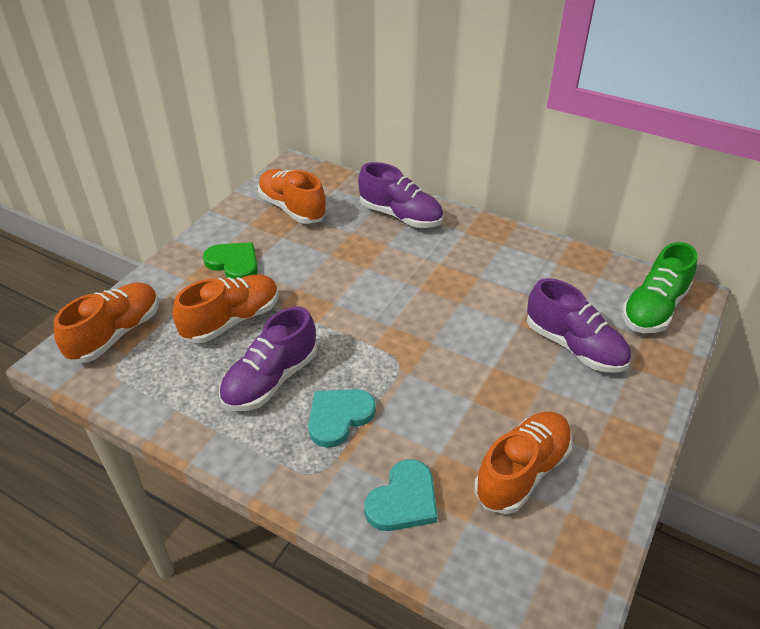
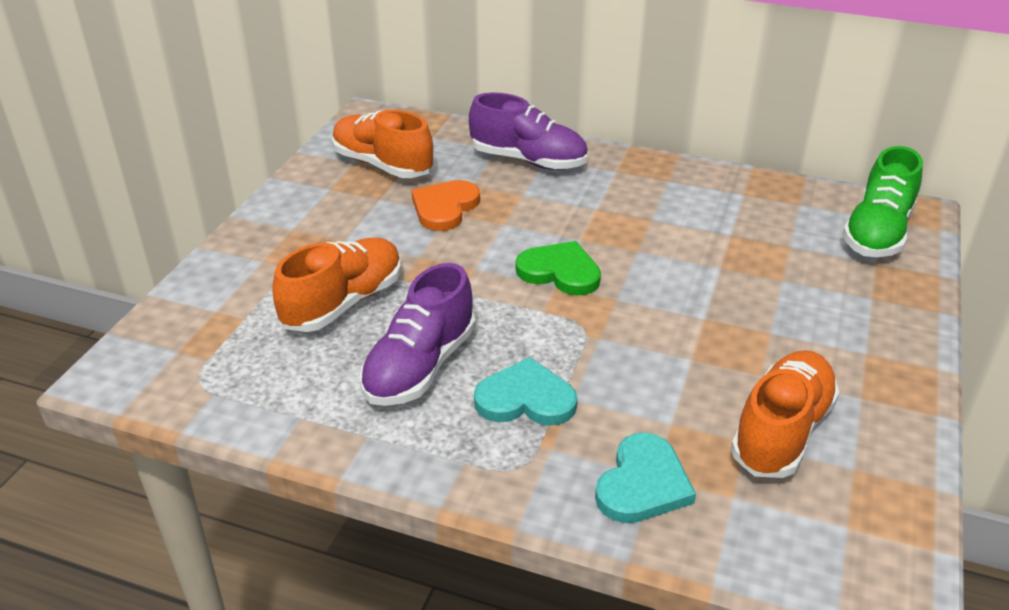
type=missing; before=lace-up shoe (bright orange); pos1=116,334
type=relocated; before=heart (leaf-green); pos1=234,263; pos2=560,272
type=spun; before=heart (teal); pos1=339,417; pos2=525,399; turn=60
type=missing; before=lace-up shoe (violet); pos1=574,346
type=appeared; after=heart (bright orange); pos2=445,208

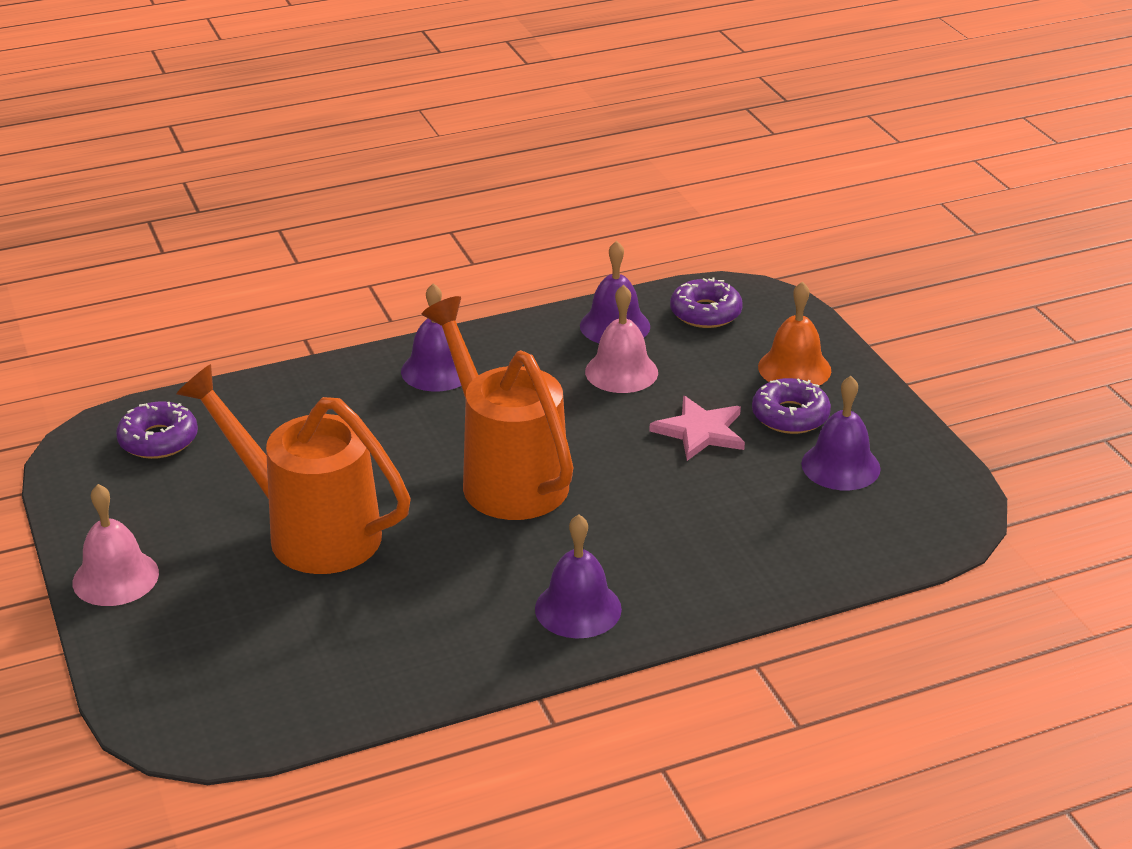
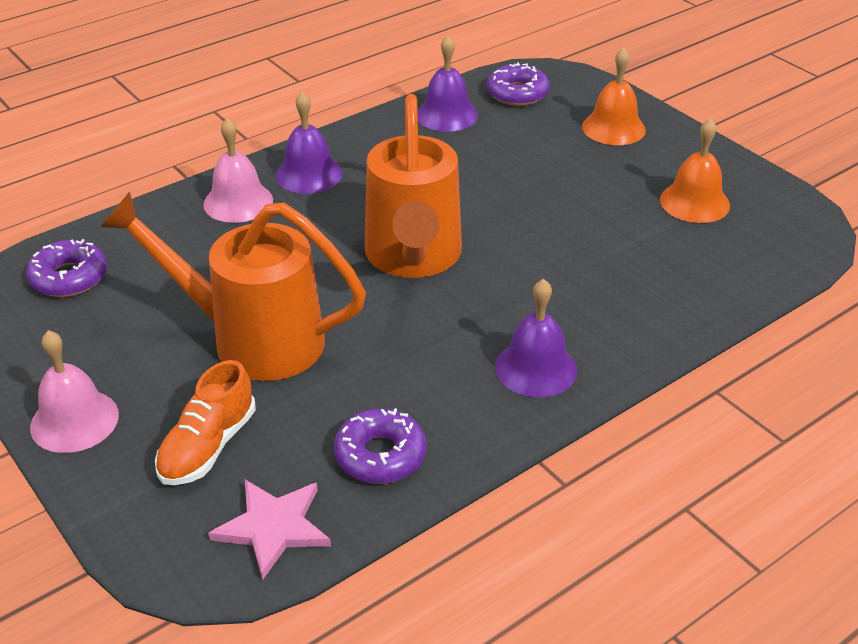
type=spun; before=watering pot (bright orange); pos1=506,476; pos2=413,258; turn=-135
type=relocated; before=school bell (rosy); pos1=621,372; pos2=238,202
type=relocated; before=star (rosy); pos1=700,431; pos2=273,527
type=relocated; before=doughnut (violet); pos1=790,416; pos2=380,455
type=colour; before=school bell (violet); after=school bell (bright orange); pos1=840,466; pos2=694,202
type=appeared; after=lace-up shoe (bright orange); pos2=208,446

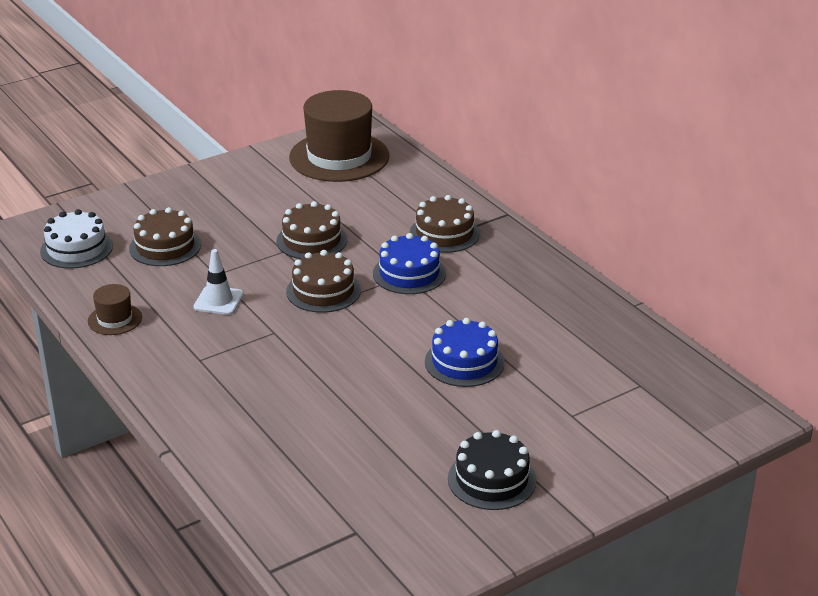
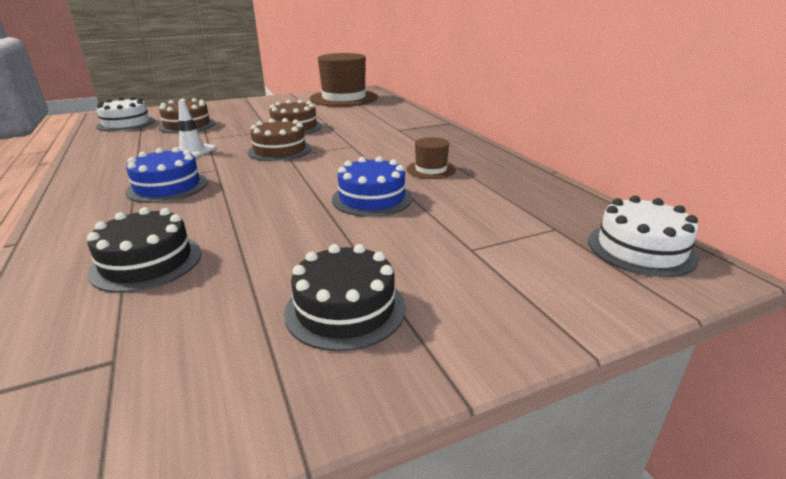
type=relocated; before=top hat (russet); pos1=115,319; pos2=431,169
type=relocated; before=layer cake (blue); pos1=409,273; pos2=167,186
type=missing; before=layer cake (russet); pos1=444,233
type=appeared; after=layer cake (ebony); pos2=147,262
type=appeared; after=layer cake (white); pos2=640,249

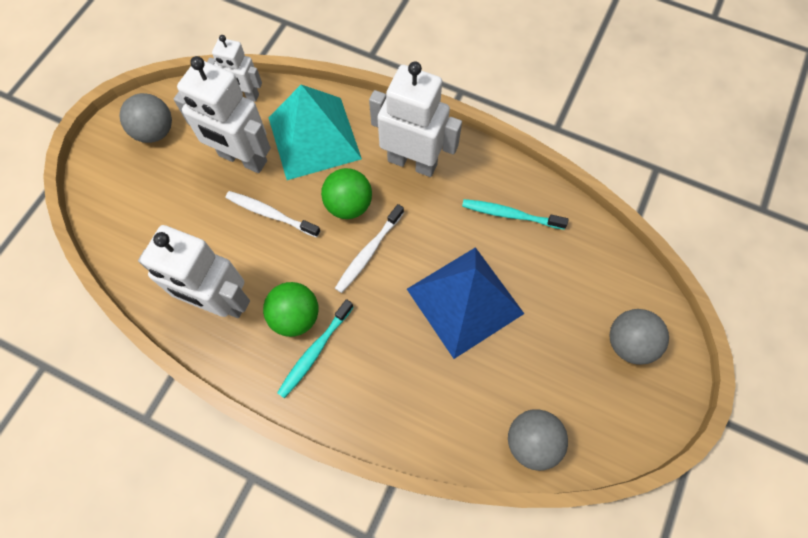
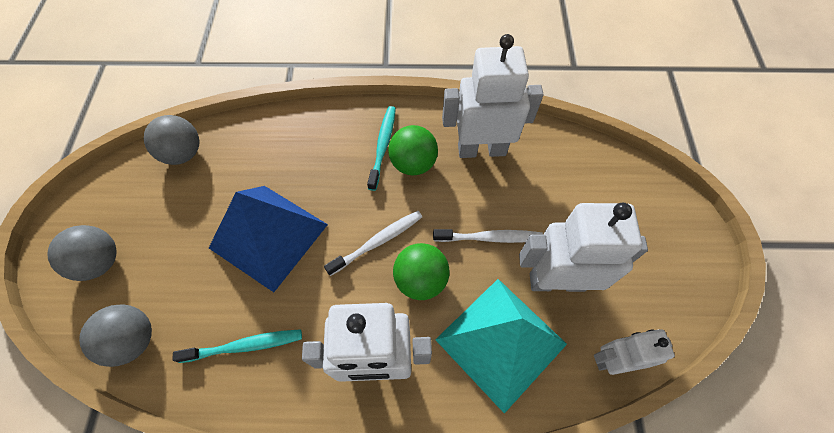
type=relocated; before=sphere (gray); pos1=155,132; pos2=133,340
type=spun; before=dental brush (white); pos1=368,252; pos2=377,242; turn=45

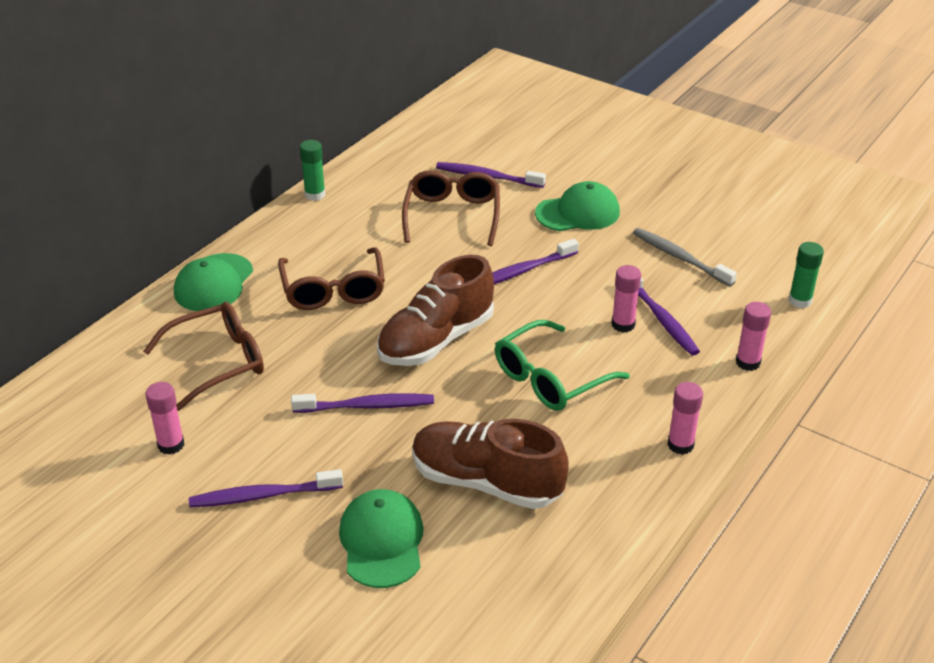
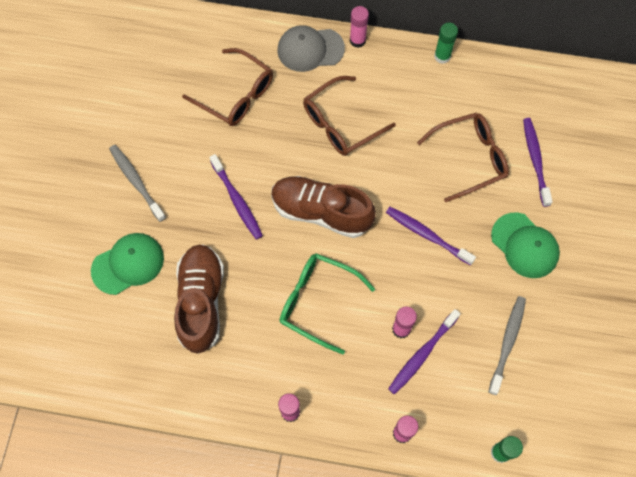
type=relocated; before=glue (rosy); pos1=171,445; pos2=357,40
type=colour; before=peaked cap (leaf-green); after=peaked cap (gray); pos1=214,283; pos2=310,49
type=colour; before=dental brush (violet); after=dental brush (gray); pos1=263,495; pos2=136,182

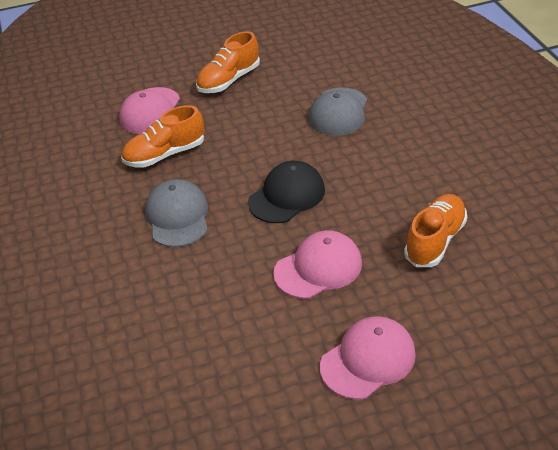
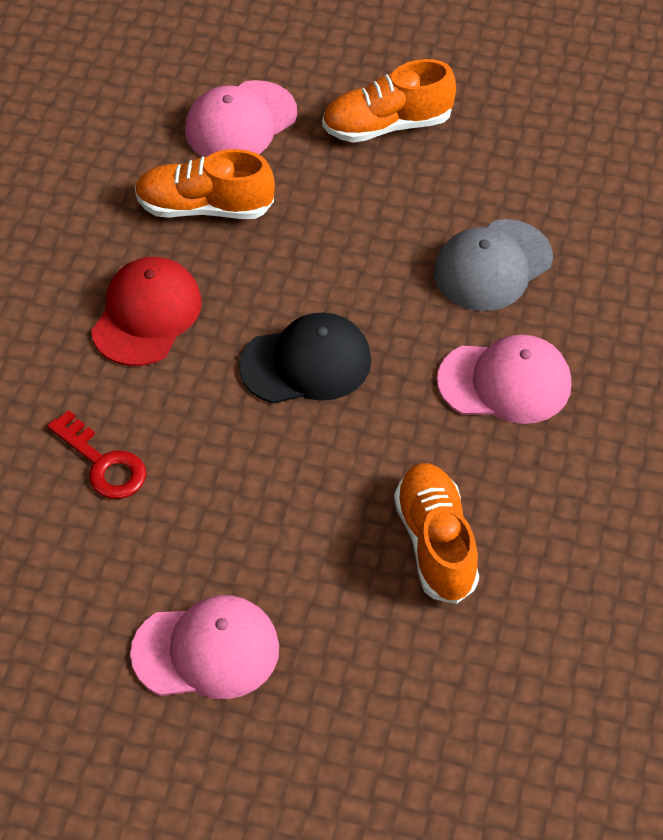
type=colour; before=peaked cap (gray); after=peaked cap (scarlet); pos1=177,216; pos2=146,315
type=relocated; before=peaked cap (rosy); pos1=318,268; pos2=505,382
type=spun; before=lace-up shoe (bright orange); pos1=435,240; pos2=436,543; turn=-75
type=appeared; after=latchkey (scarlet); pos2=103,463

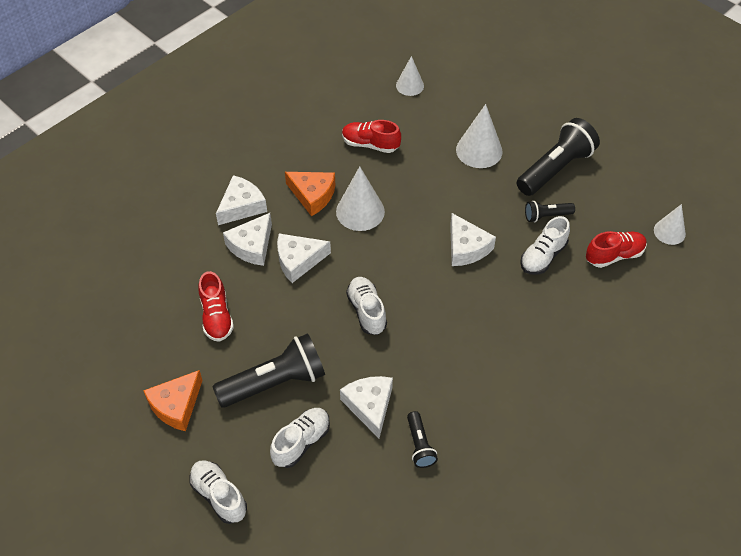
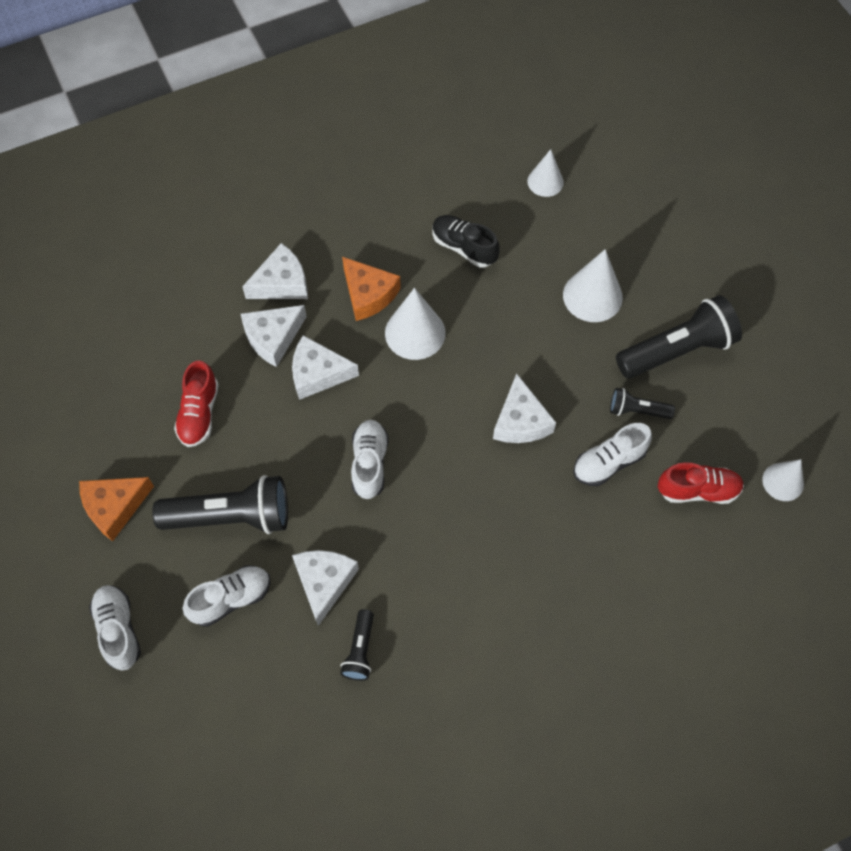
type=colour; before=lace-up shoe (scarlet); after=lace-up shoe (ebony); pos1=370,144; pos2=464,247

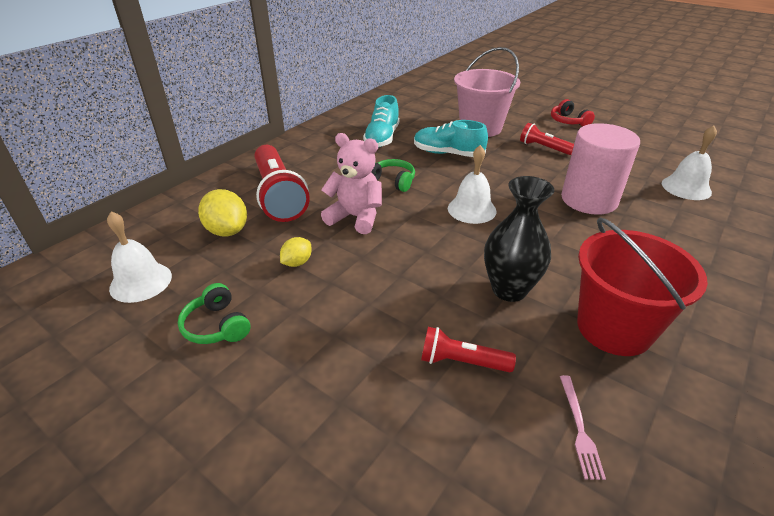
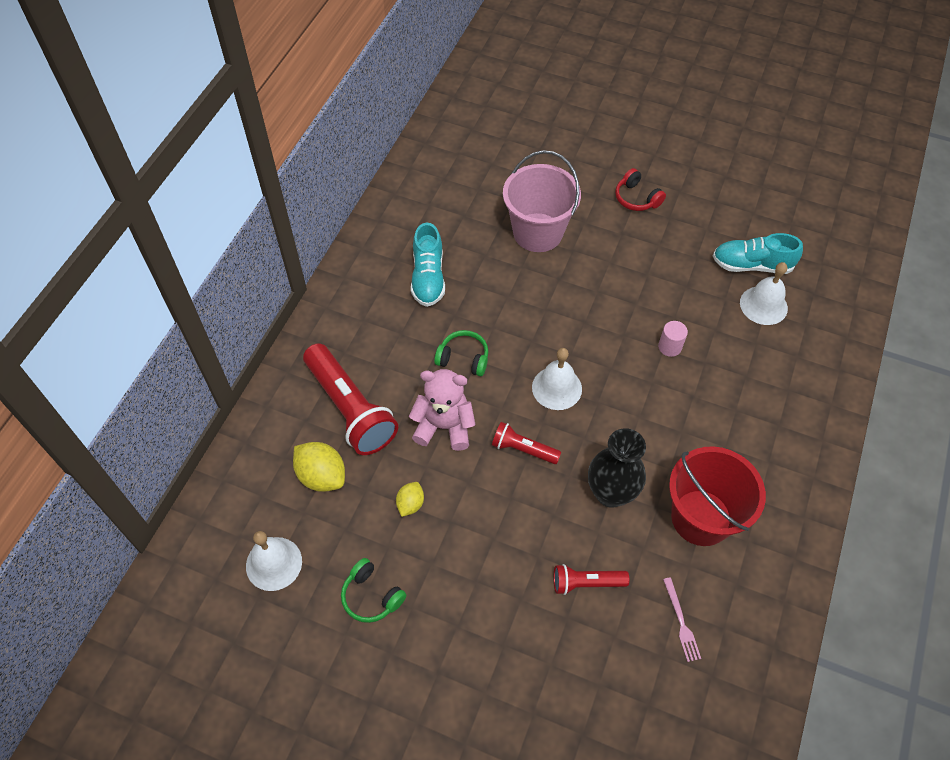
type=relocated; before=lace-up shoe (teal); pos1=447,153; pos2=751,265
type=relocated; before=torch (scarlet); pos1=543,148; pos2=523,449
type=size; before=cylinder shape (rosy); pos1=589,200; pos2=669,347; scale=0.42

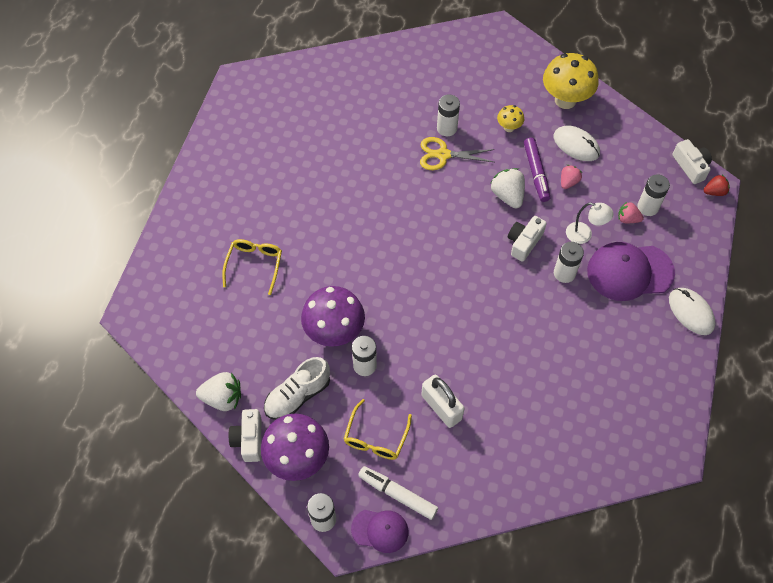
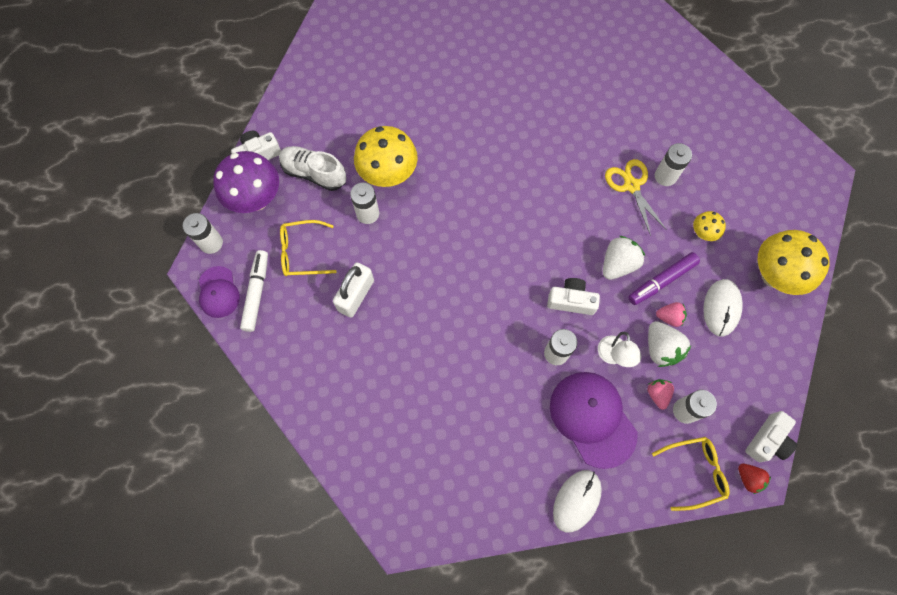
type=relocated; before=berry (white); pos1=223,398; pos2=661,348
type=relocated; before=eyeglasses (yellow); pos1=254,265; pos2=694,472
type=colour; before=fungus (violet); after=fungus (yellow); pos1=334,332; pos2=388,175

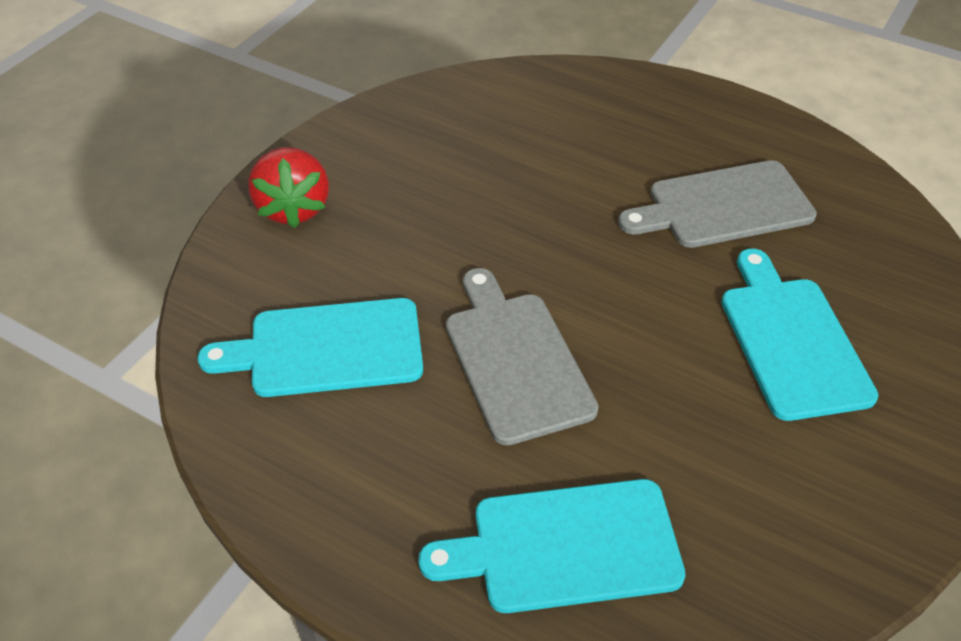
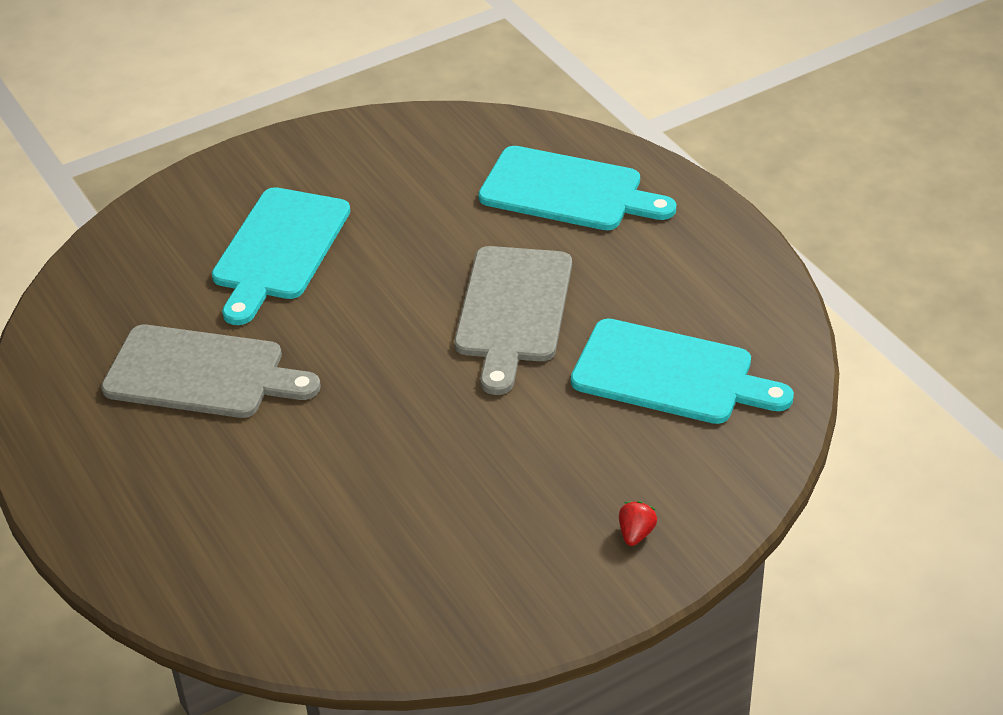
type=size; before=berry (scarlet); pos1=293,208; pos2=636,533; scale=0.41

